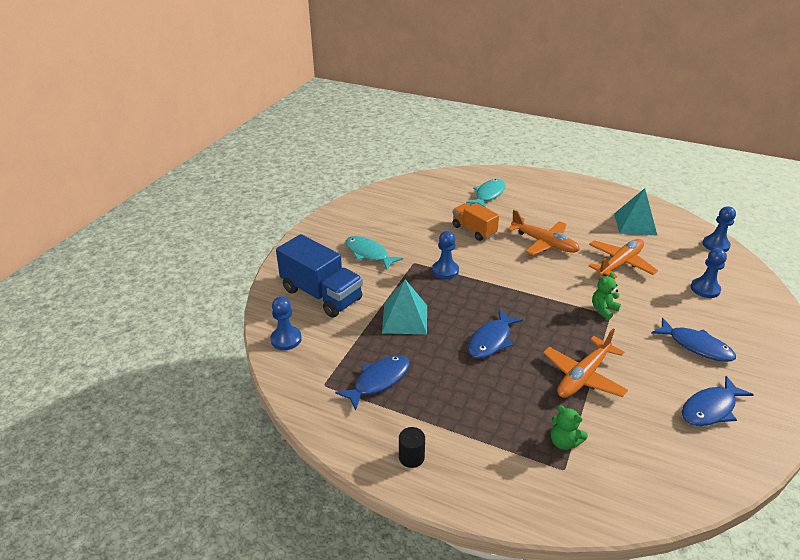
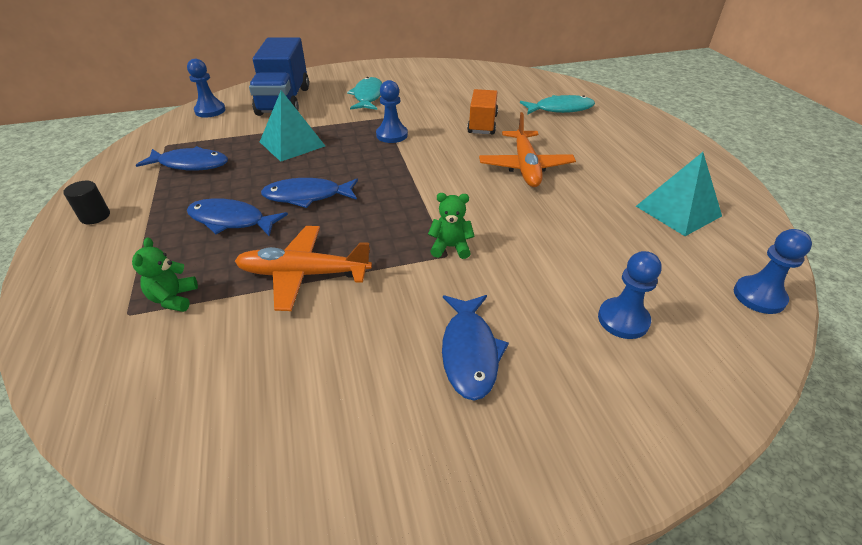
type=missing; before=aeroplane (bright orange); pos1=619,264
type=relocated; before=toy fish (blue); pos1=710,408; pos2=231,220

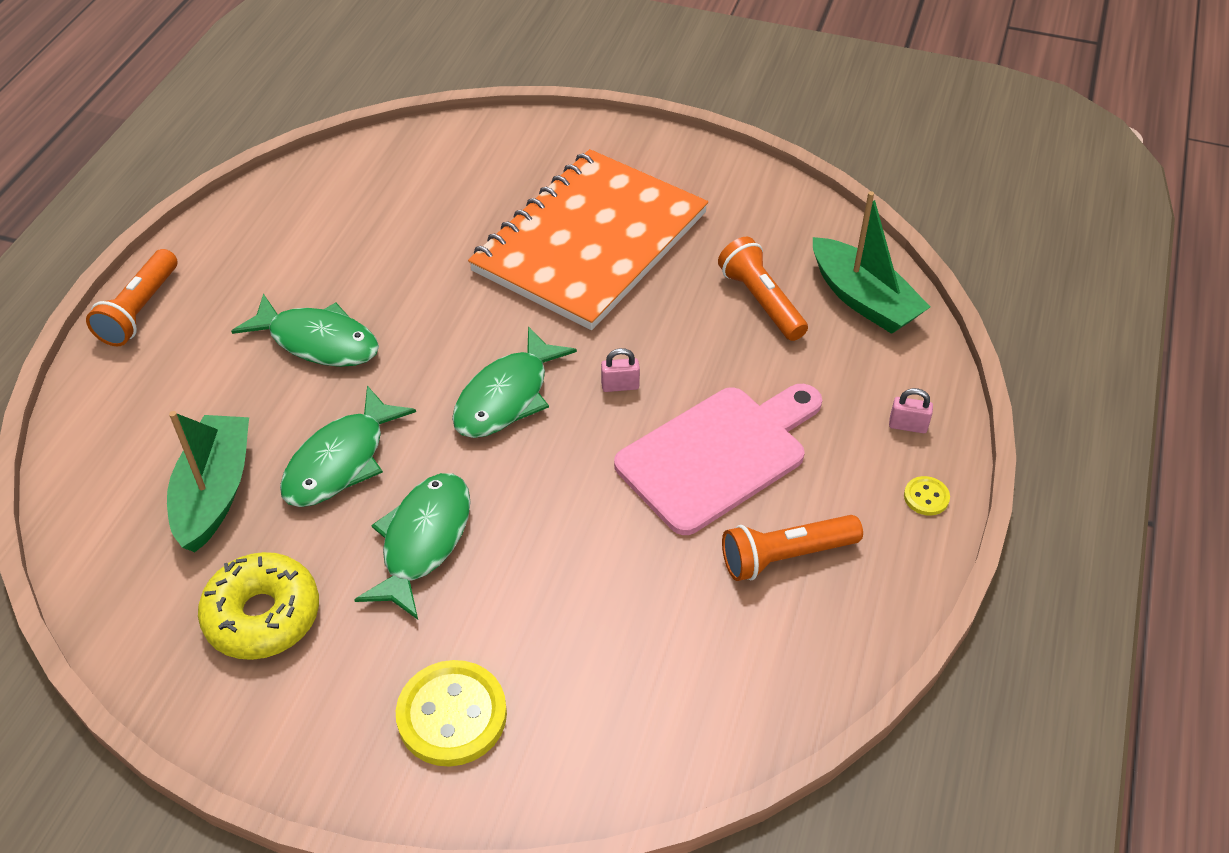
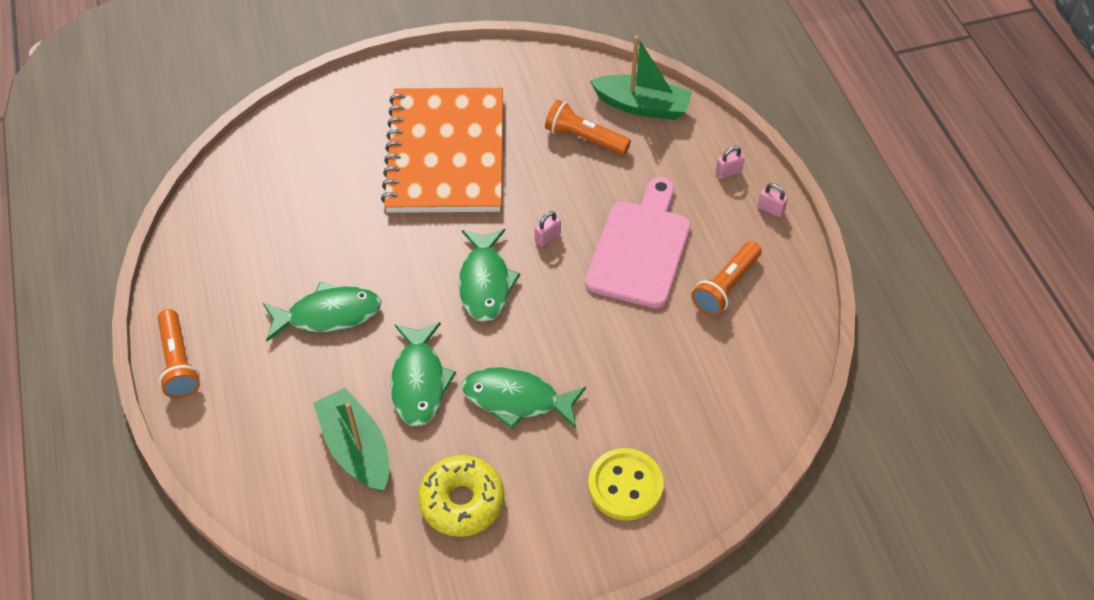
type=spun; before=toy fish (leaf-green); pos1=423,541; pos2=516,399; turn=-60
type=exchanged; before=button (yellow); after=padlock (rosy); pos1=926,497; pos2=770,209

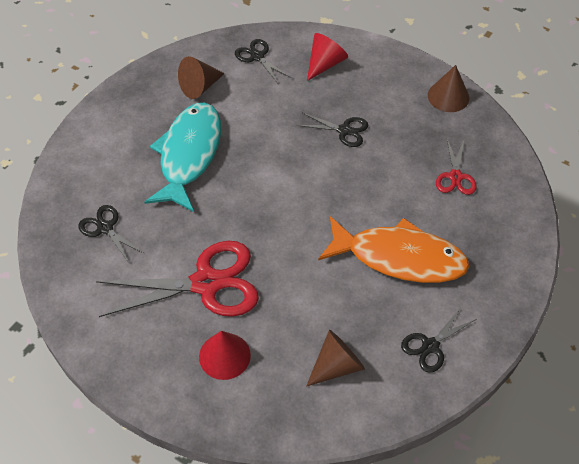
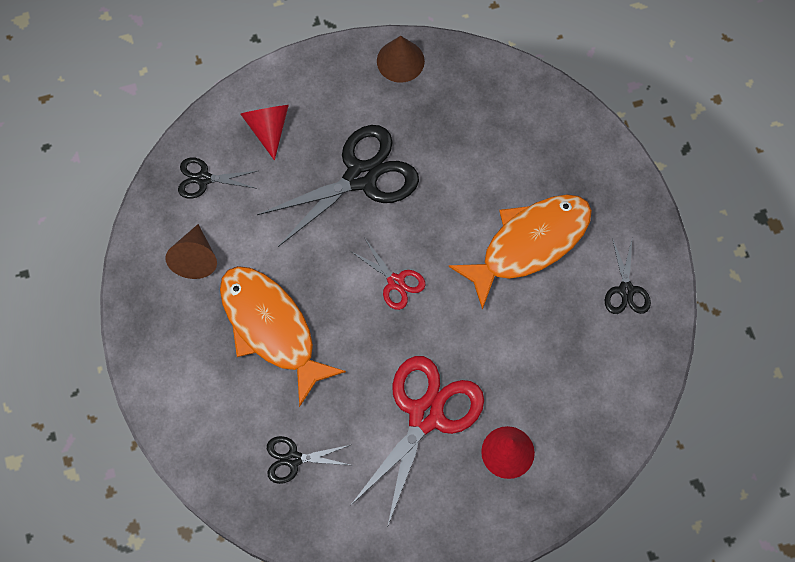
type=colour; before=toy fish (teal); after=toy fish (bright orange); pos1=189,155; pos2=271,328
type=size; before=shears (ebony); pos1=344,130; pos2=361,176; scale=2.0
type=missing; before=cone shape (russet); pos1=336,365
type=relocated; before=shears (scarlet); pos1=455,177; pos2=396,282

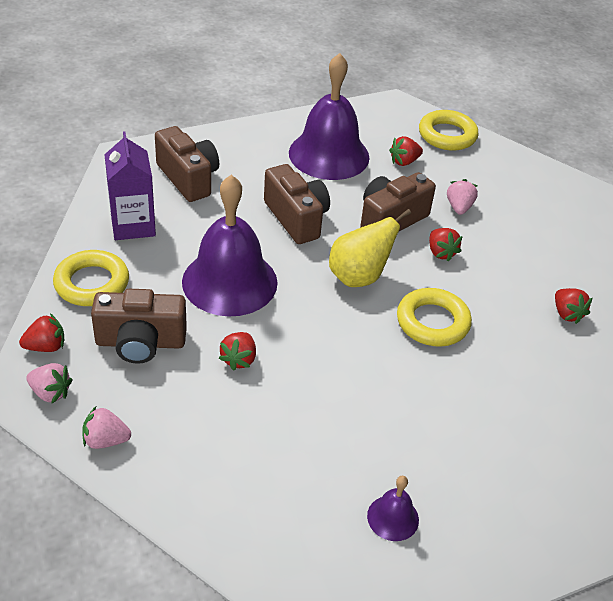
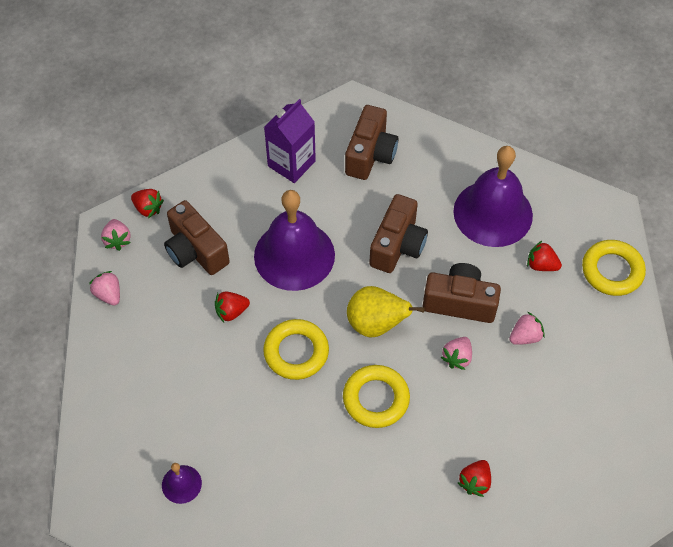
type=relocated; before=hoop (yellow); pos1=92,283; pos2=296,352
type=colour; before=berry (scarlet); after=berry (rosy); pos1=441,253; pos2=457,358

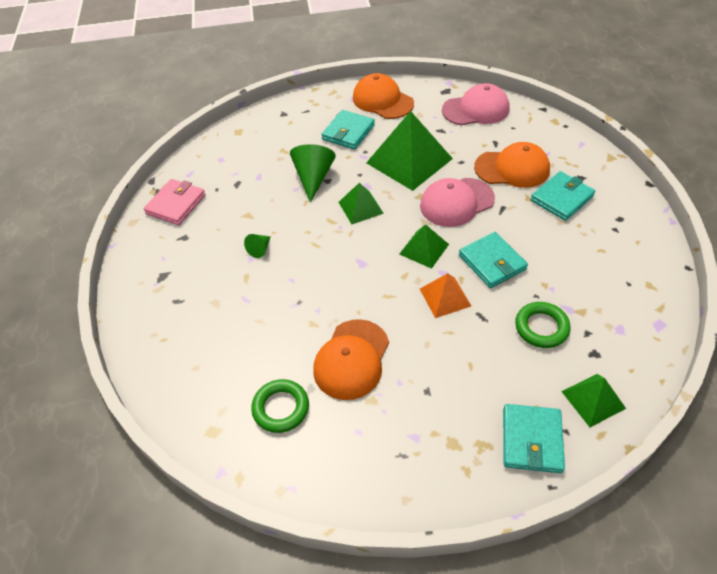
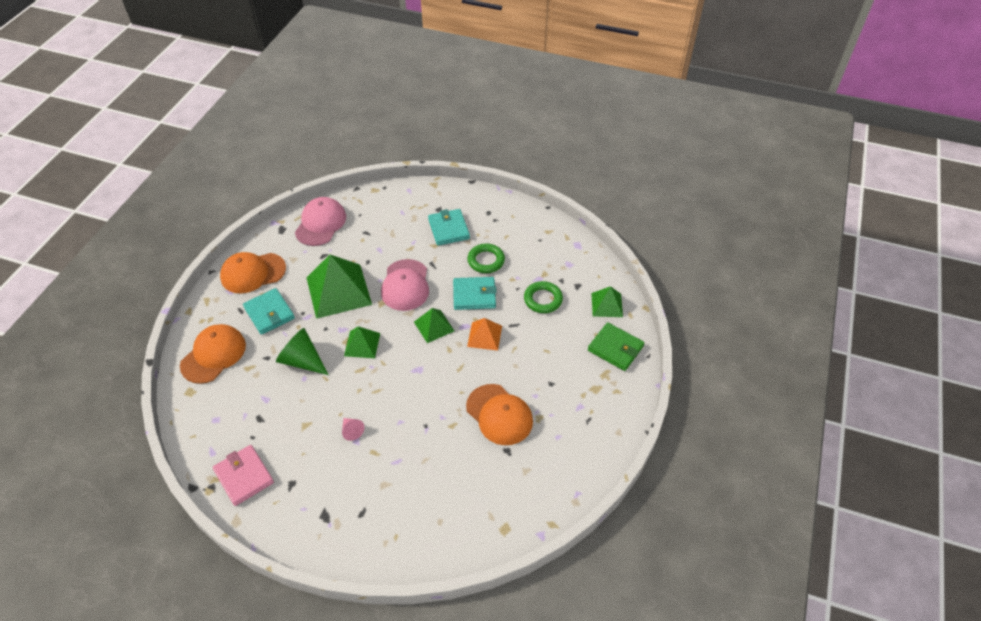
type=colour; before=cone shape (leaf-green); after=cone shape (rosy); pos1=260,249; pos2=352,431
type=relocated; before=hoop (leaf-green); pos1=281,408; pos2=486,261
type=relocated; before=peaked cap (bright orange); pos1=512,168; pos2=213,355
type=colour; before=wallet (teal); after=wallet (leaf-green); pos1=531,440; pos2=615,348

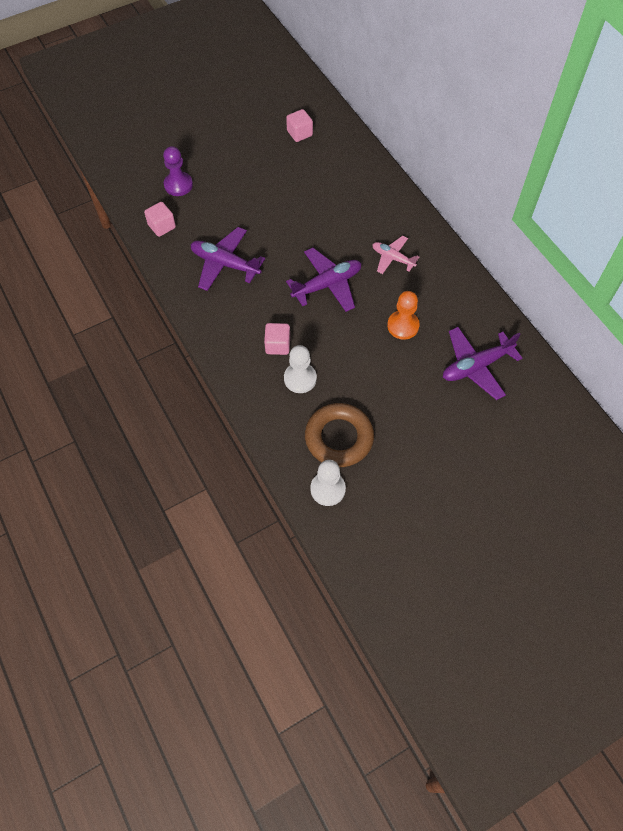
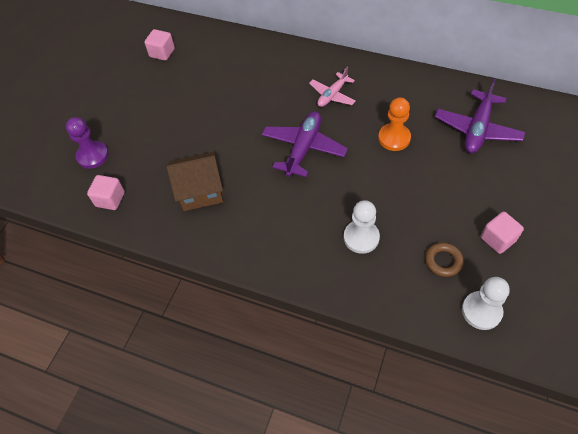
type=exchanged; before=aeroplane (violet); after=toy house (russet); pos1=225,264; pos2=200,191
type=relocated; before=block (rosy); pos1=278,345; pos2=498,239
type=size; before=hoop (russet); pos1=339,438; pos2=443,261; scale=0.5
type=spun; before=aeroplane (rosy); pos1=393,258; pos2=332,95; turn=-45

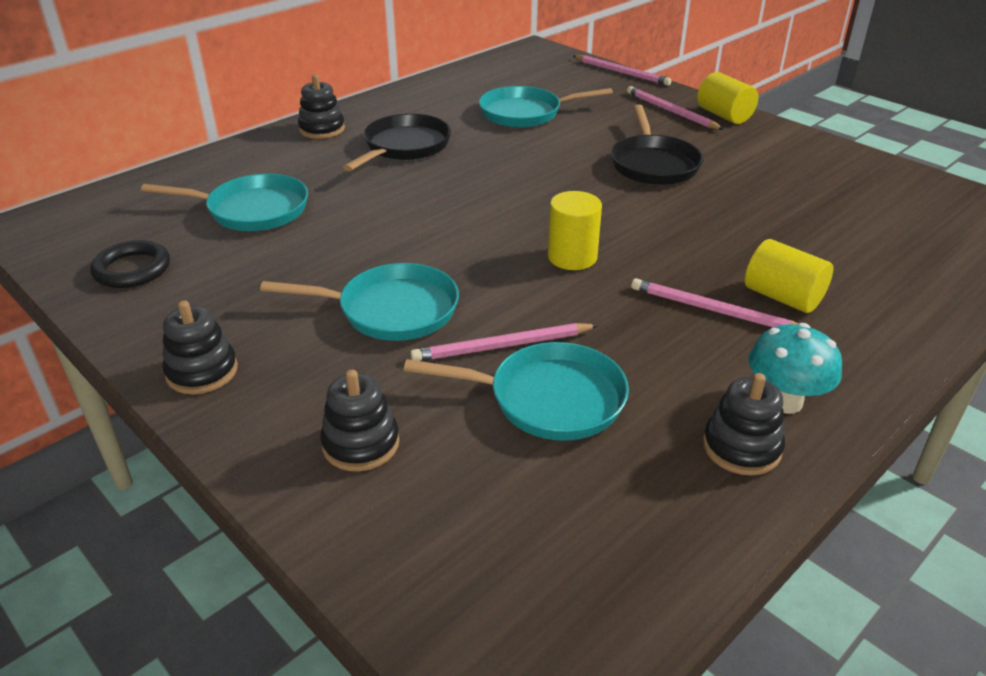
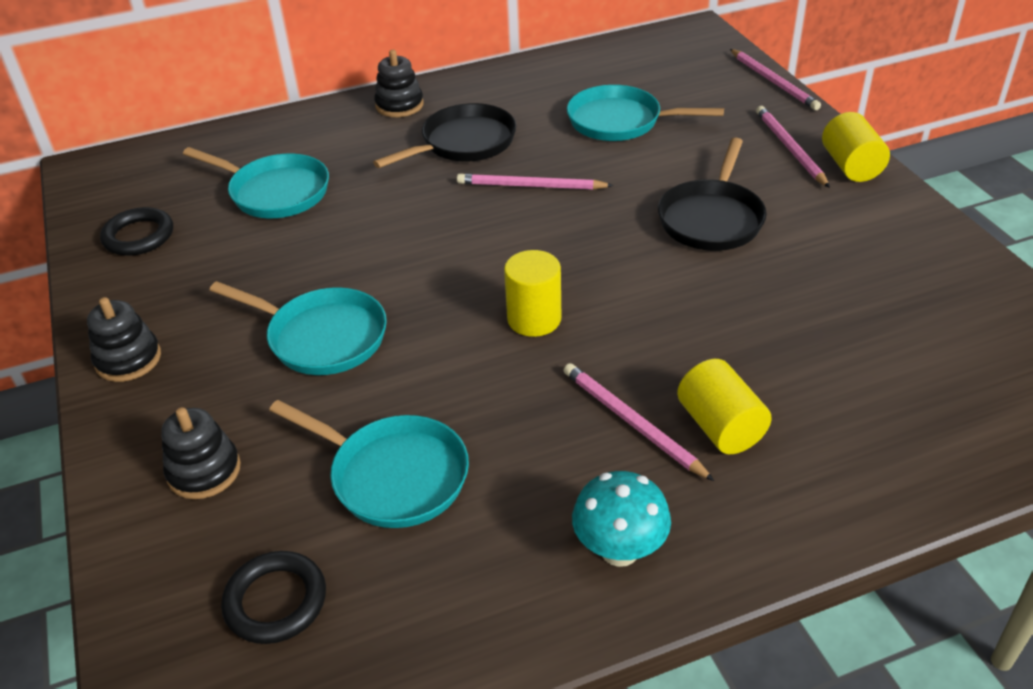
type=relocated; before=wooden pencil (rosy); pos1=502,346; pos2=530,186
type=missing; before=ring stacker (ebony); pos1=741,447
type=appeared; after=hoop (ebony); pos2=276,601

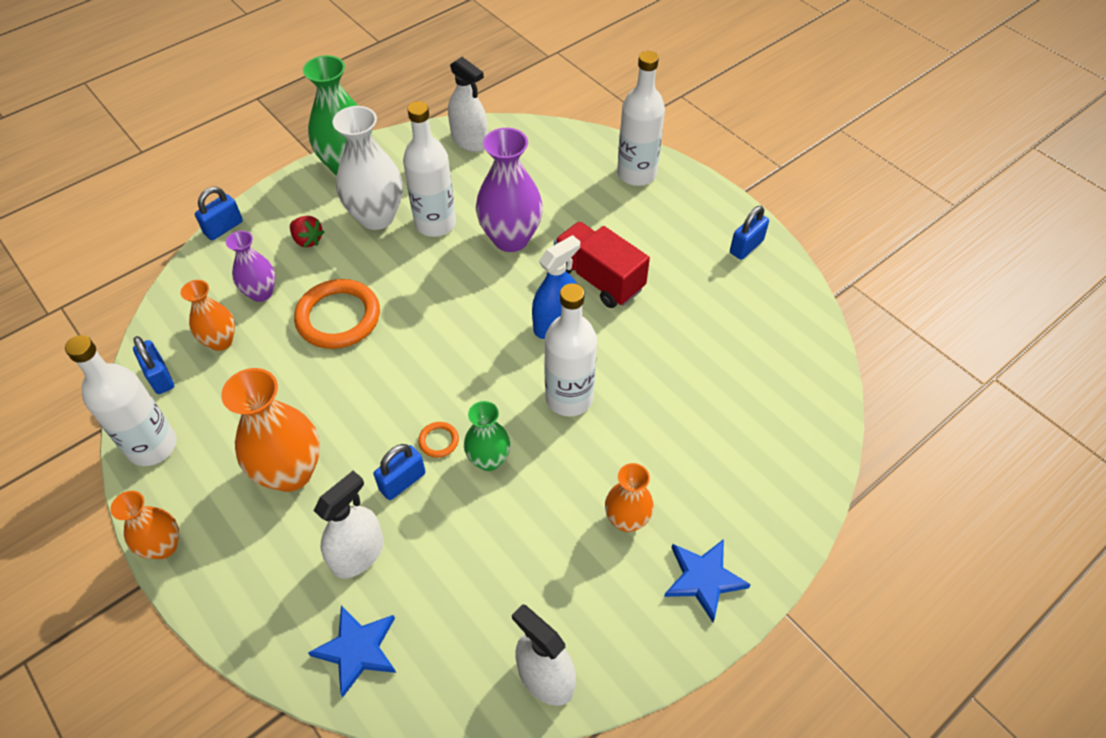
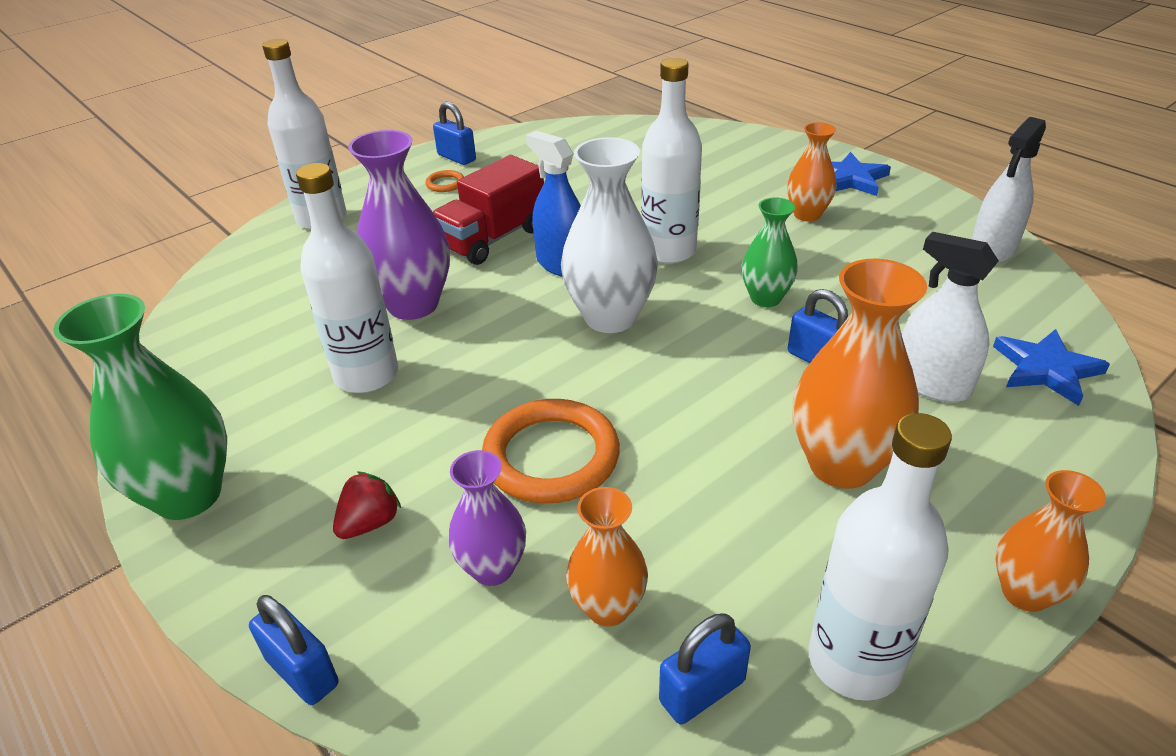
type=relocated; before=tall vase (white); pos1=376,217; pos2=610,317
type=relocated; before=hoop (bright orange); pos1=438,441; pos2=445,184
type=missing; before=spray cleaner (white); pos1=469,141

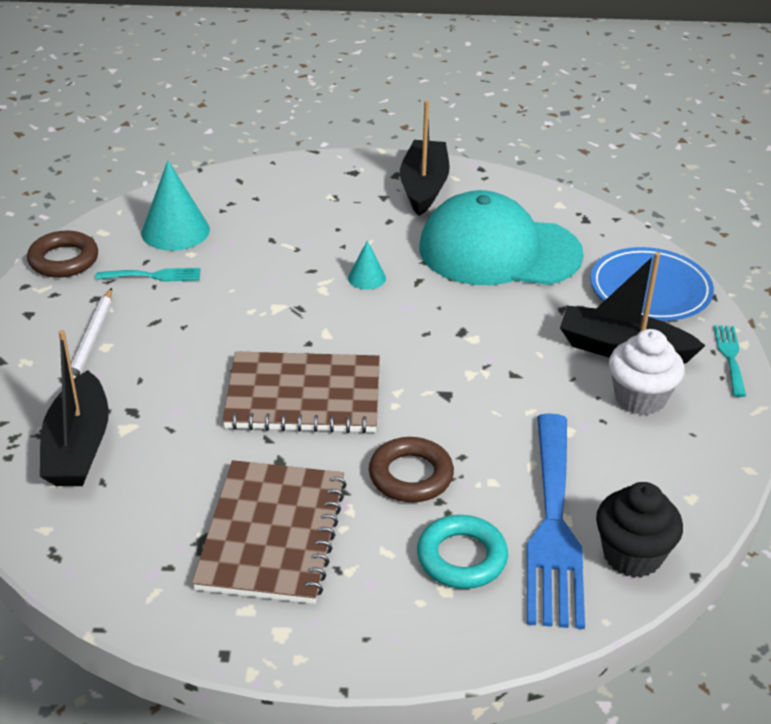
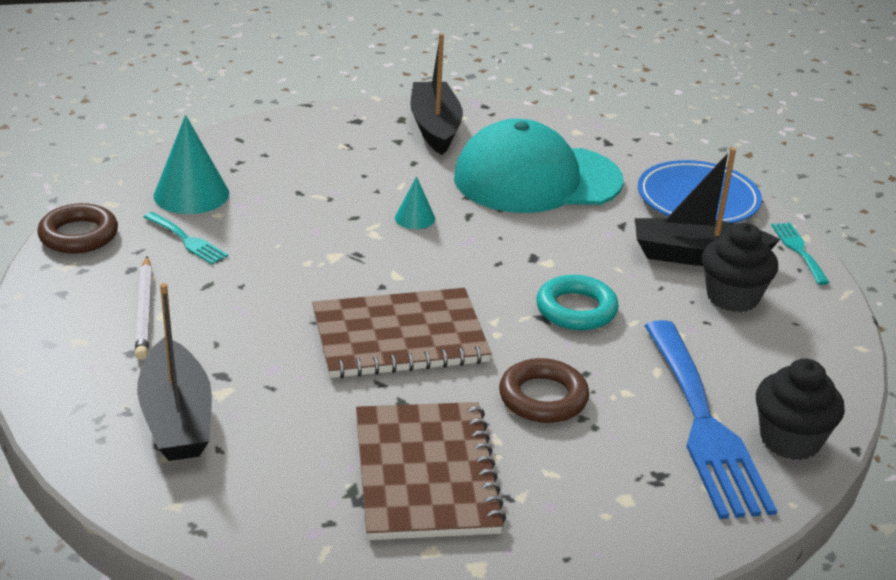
type=spun; before=table fork (teal); pos1=154,276; pos2=187,240; turn=60
type=relocated; before=hoop (teal); pos1=461,557; pos2=576,309
type=colour; before=fairy cake (white); after=fairy cake (ebony); pos1=640,398; pos2=732,297

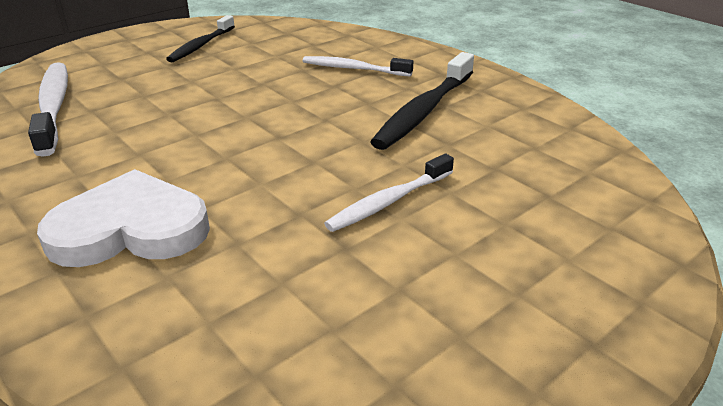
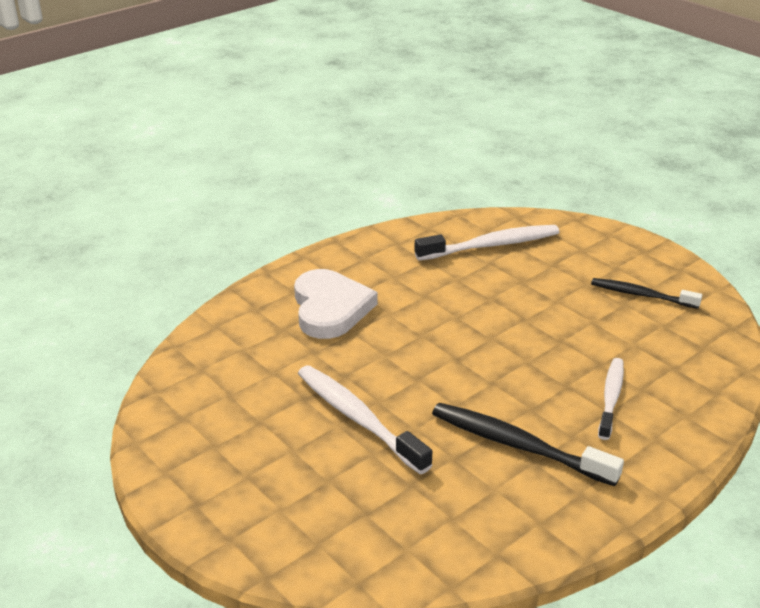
type=size; before=dental brush (white); pos1=388,201; pos2=358,418; scale=1.53

